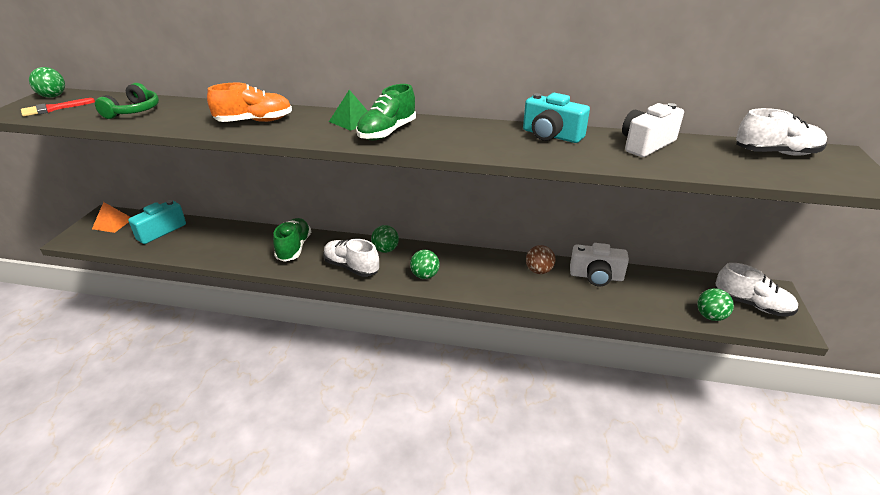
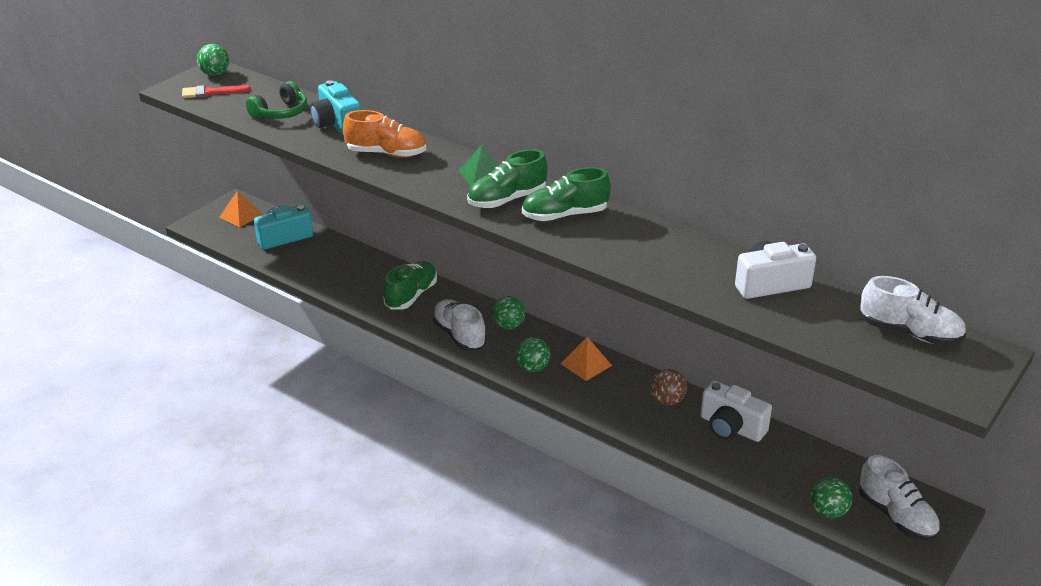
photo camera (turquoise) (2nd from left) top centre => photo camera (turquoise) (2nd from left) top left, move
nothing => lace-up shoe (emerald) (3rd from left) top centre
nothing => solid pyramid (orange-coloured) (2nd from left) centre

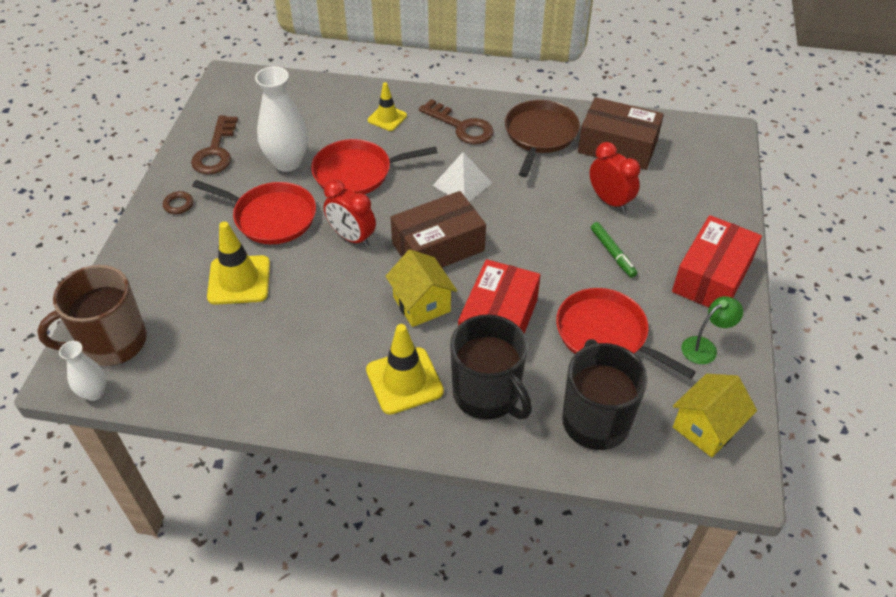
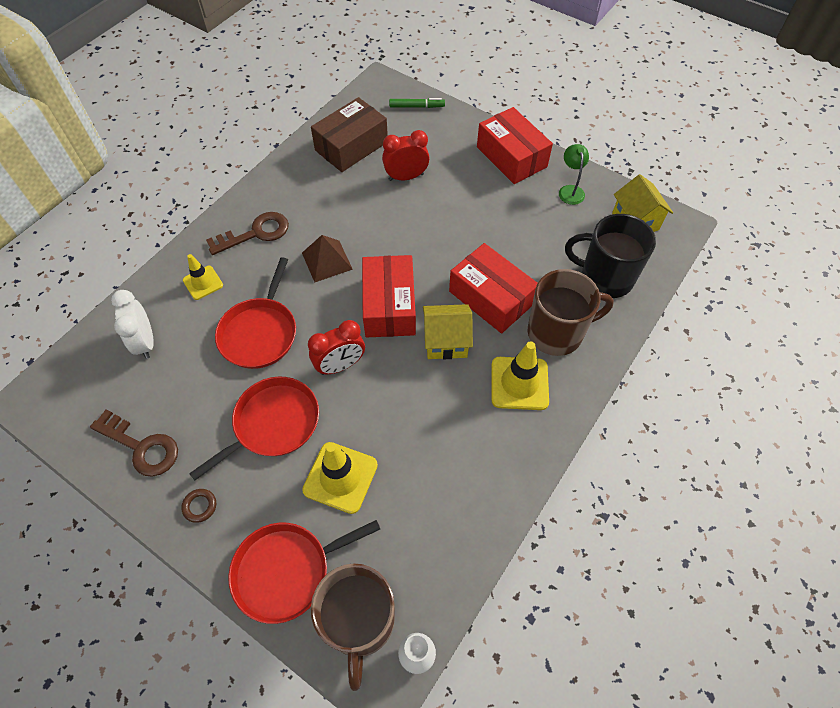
tall vase (snow-white) (2nd from left) top left => nothing
frying pan (brown) top centre => nothing
solid pyramid (snow-white) top centre => solid pyramid (brown) centre
package (brown) (1st from left) centre => package (crimson) (1st from left) centre
felt pen (emerald) middle right => felt pen (emerald) top centre, move
frying pan (crimson) (3rd from left) middle right => frying pan (crimson) (3rd from left) bottom centre, move
tea mug (jet-black) (1st from left) centre => tea mug (brown) (2nd from left) middle right
nothing => alarm clock (snow-white) middle left

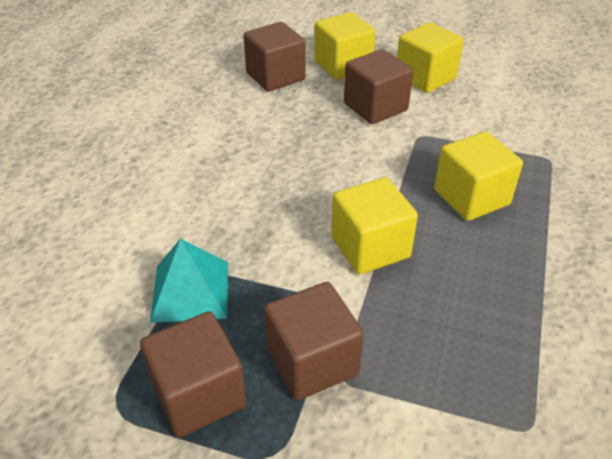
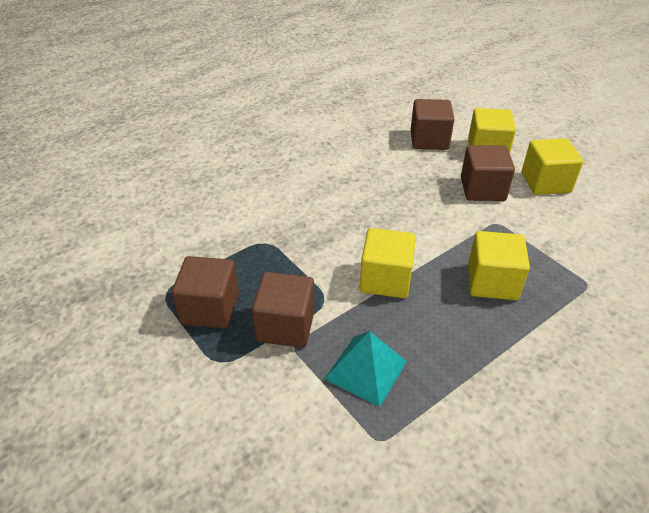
solid pyramid (turquoise) middle left => solid pyramid (turquoise) bottom centre, move

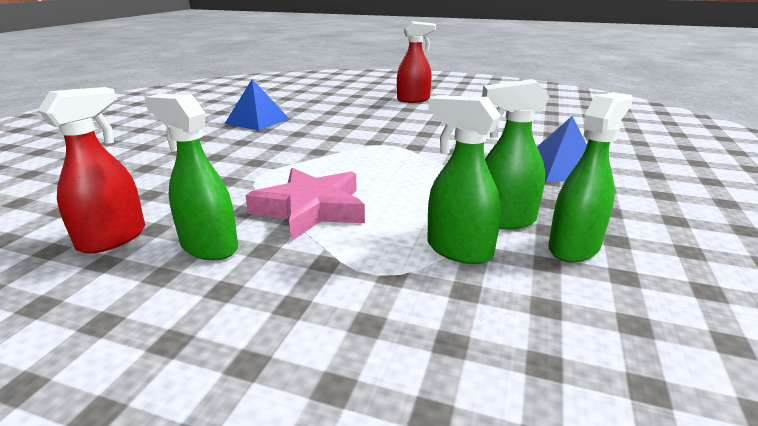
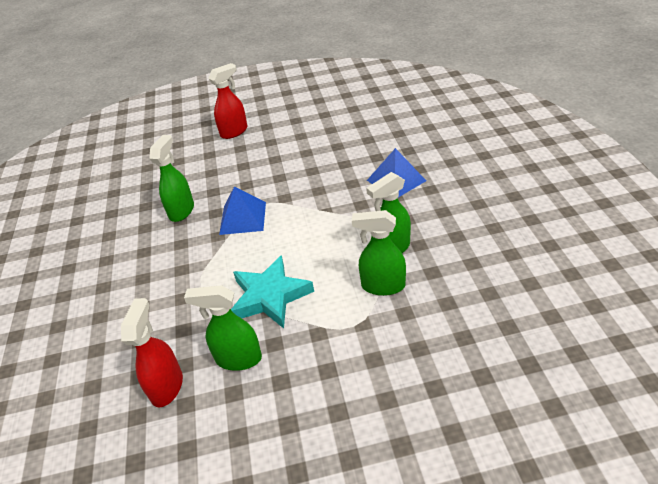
solid pyramid (blue) (1st from left) top centre => solid pyramid (blue) (1st from left) centre, move
sprayer (emerald) (4th from left in the first image) middle right => sprayer (emerald) (1st from left) middle left, move
star shape (rose-pink) centre => star shape (turquoise) centre

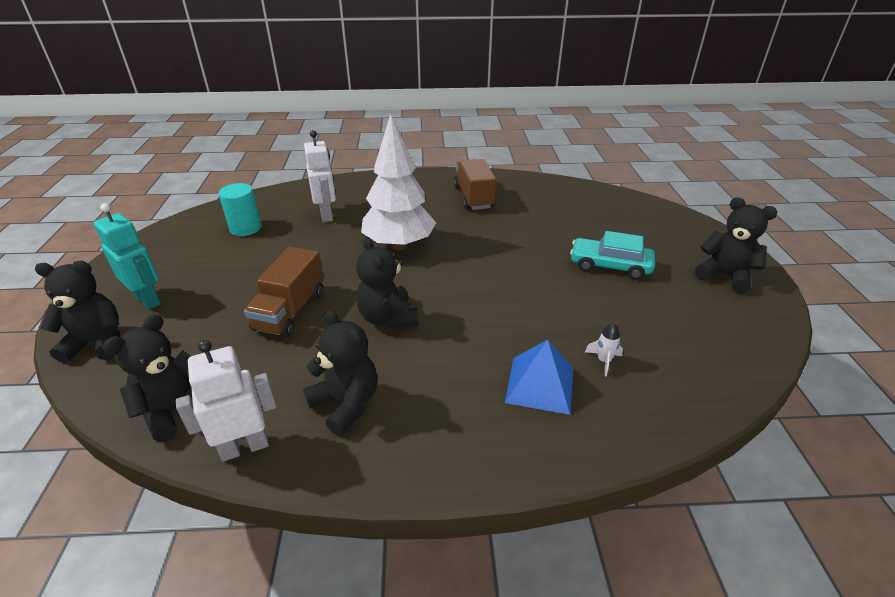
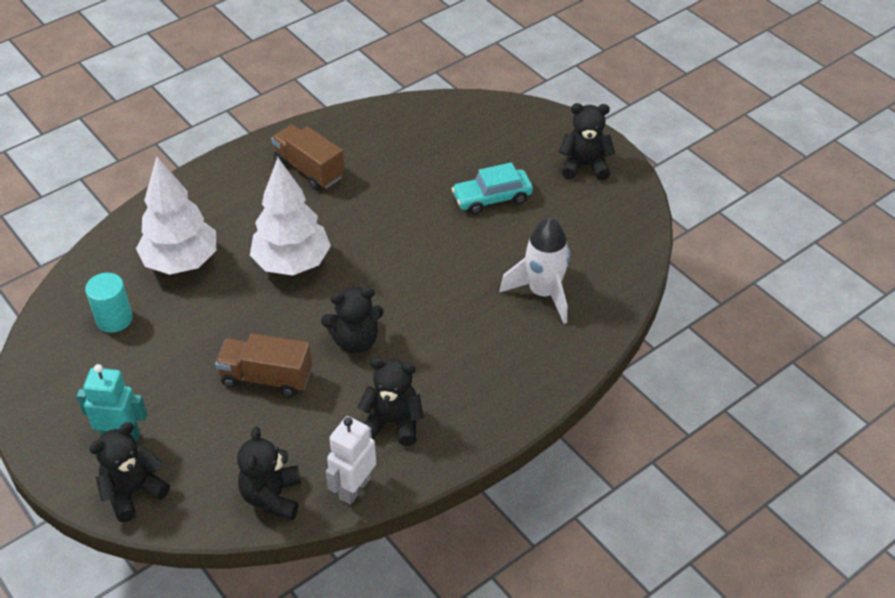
robot (snow-white) (2nd from left) top centre => tree (snow-white) (1st from left) middle left
stuffed bear (jet-black) (4th from left in the first image) centre => stuffed bear (jet-black) (3rd from left) centre, 45 degrees counterclockwise
truck (brown) (1st from left) middle left, 120 degrees clockwise
spaceship (snow-white) middle right => spaceship (snow-white) centre, x2.50
solid pyramid (blue) centre => nothing

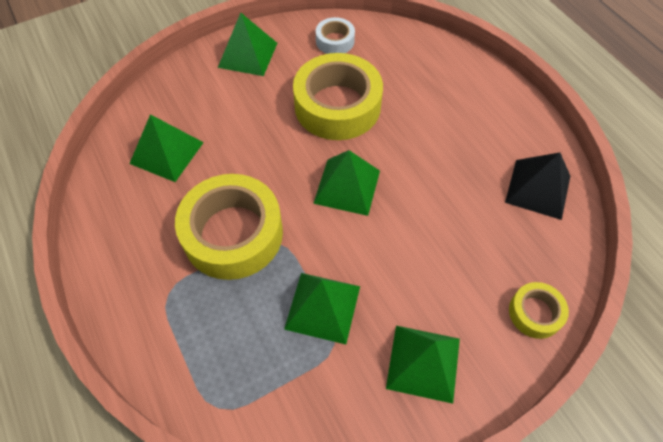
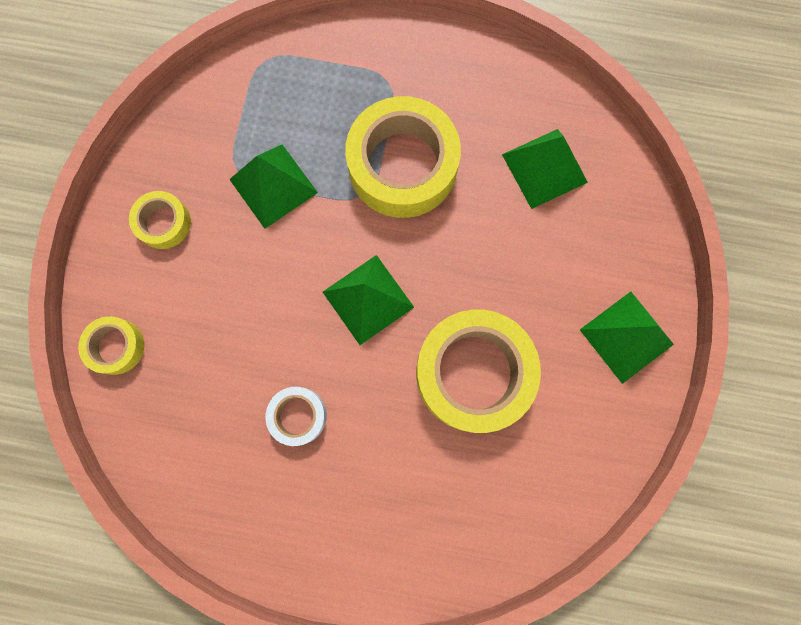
tape (snow-white) top centre => tape (snow-white) centre, move
solid pyramid (jet-black) middle right => nothing
solid pyramid (emerald) (5th from left) bottom centre => tape (golden) (2nd from left) middle left

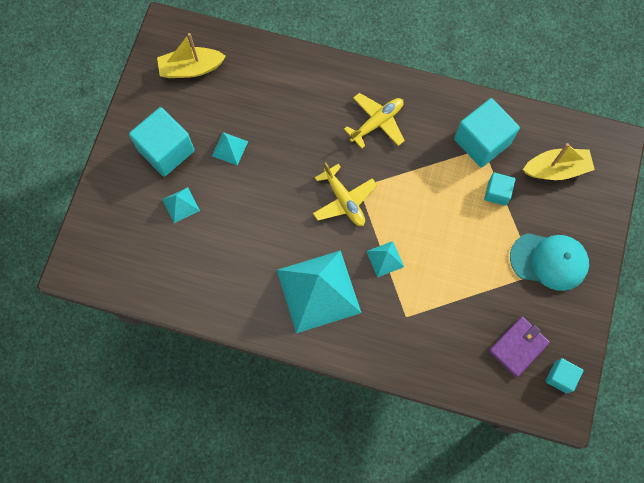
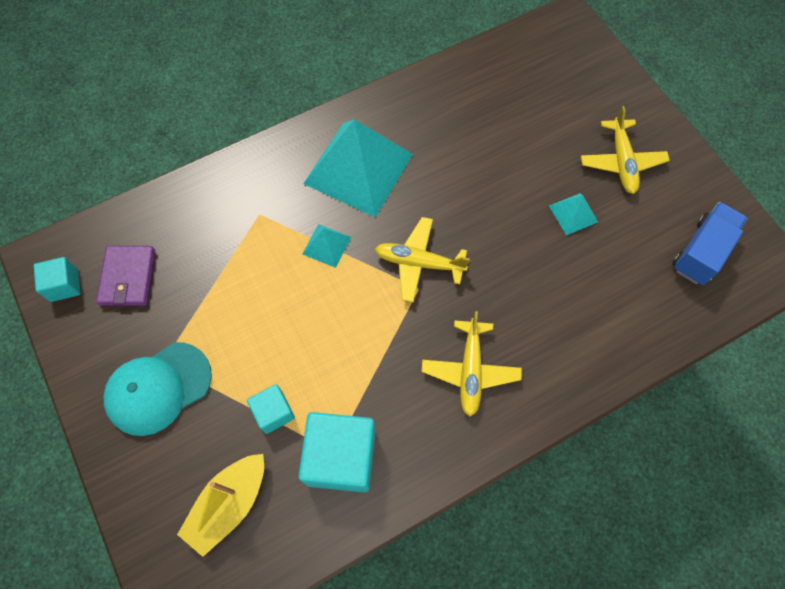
boat (golden) (1st from left) top left => truck (blue) middle right
cube (turquoise) (1st from left) top left => toy plane (golden) (3rd from left) top right
solid pyramid (turquoise) (1st from left) middle left => nothing

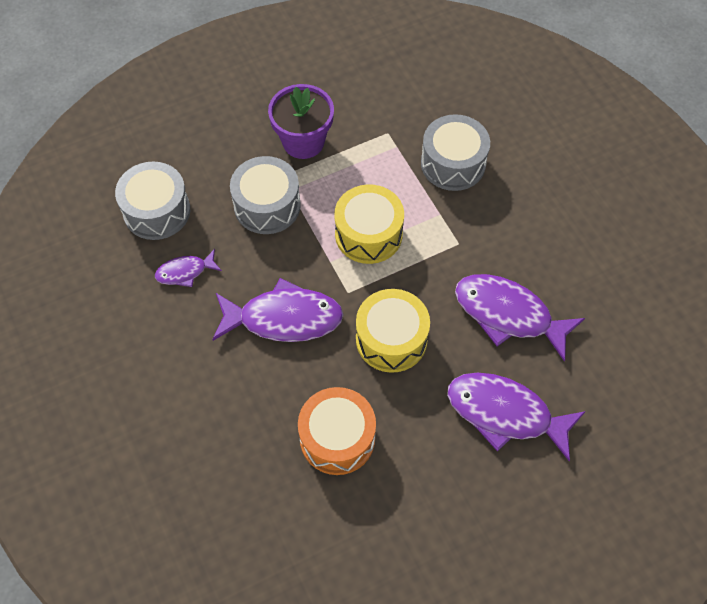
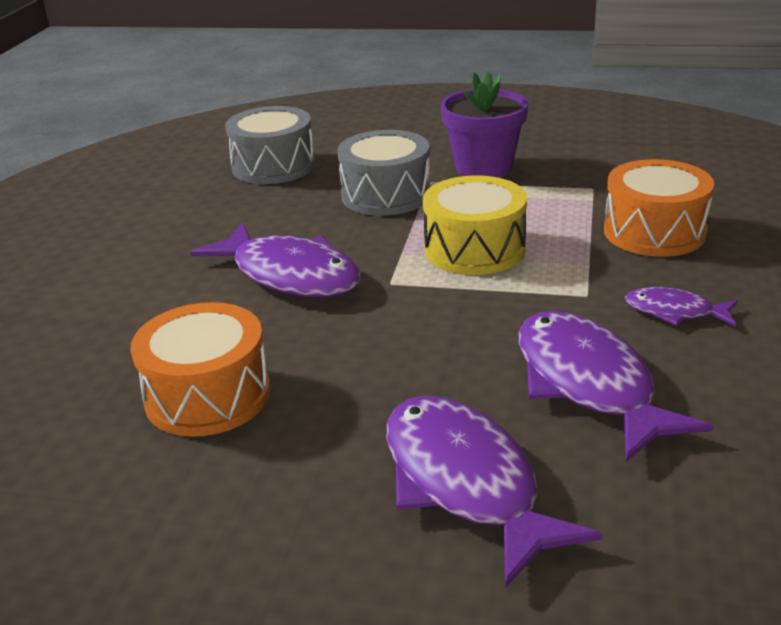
toy drum (grey) (3rd from left) top centre => toy drum (orange-coloured) (2nd from left) top right
toy fish (royal purple) (1st from left in the first image) middle left => toy fish (royal purple) (4th from left) middle right, move
toy drum (golden) (2nd from left) centre => nothing

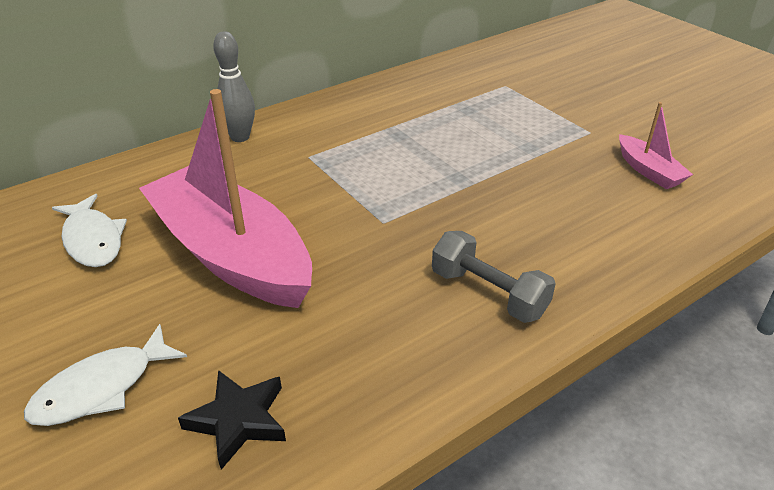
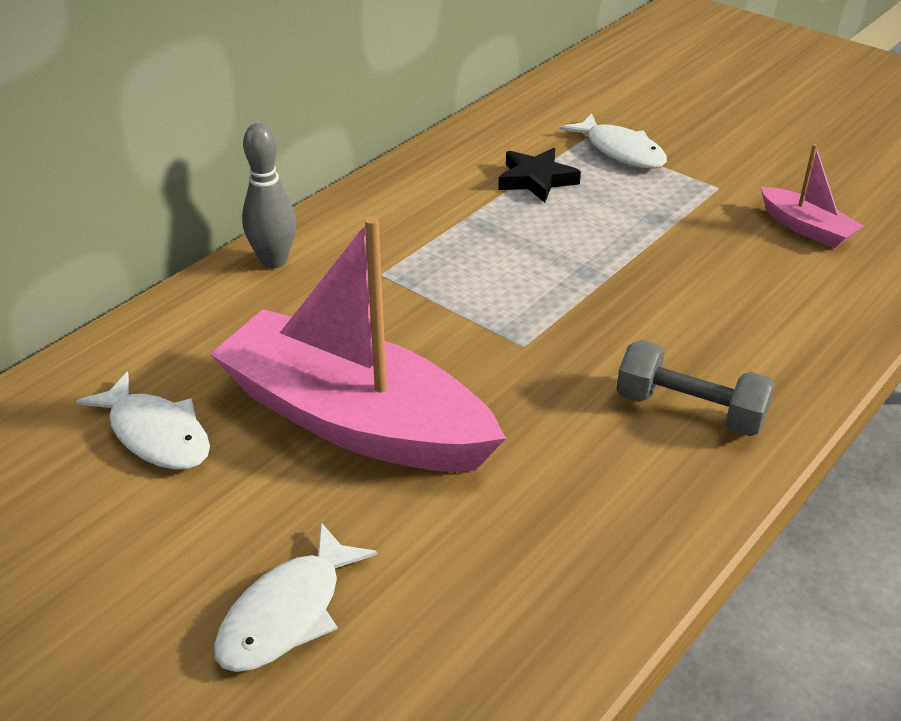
star shape (jet-black) bottom left => star shape (jet-black) top centre, move
nothing => toy fish (snow-white) (3rd from left) top right

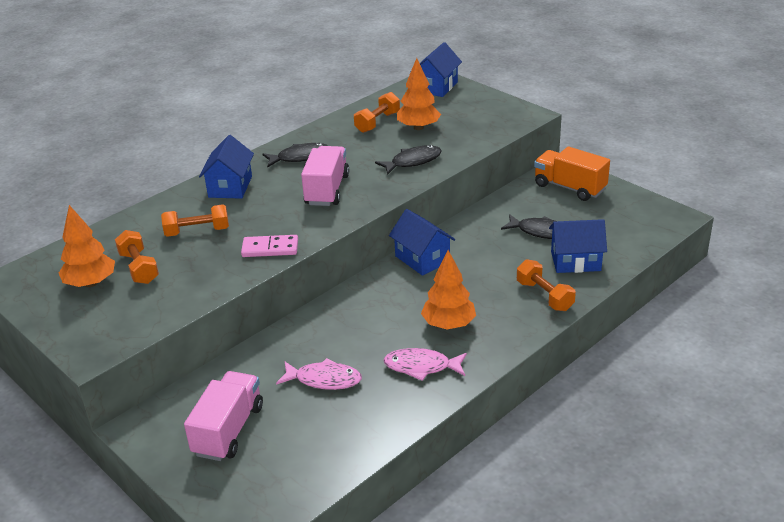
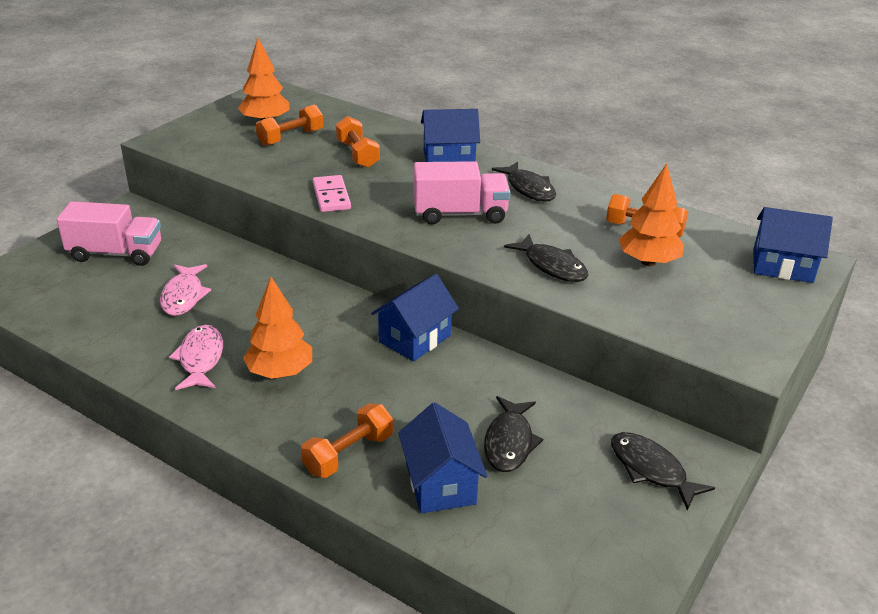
truck (orange-coloured) middle right => toy fish (jet-black) (4th from left) bottom right

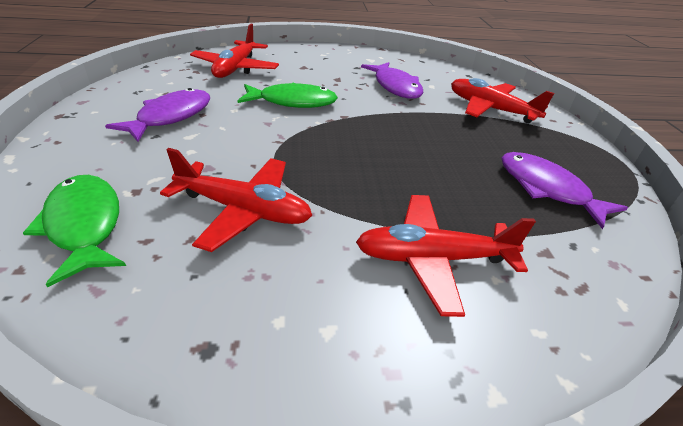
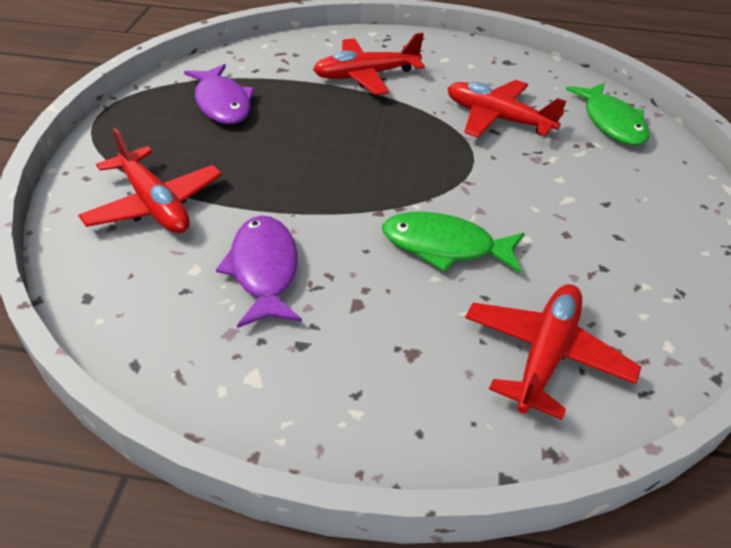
toy fish (royal purple) (1st from left) top left => nothing
toy plane (crimson) (3rd from left in the first image) centre => toy plane (crimson) (2nd from left) top centre, 150 degrees clockwise

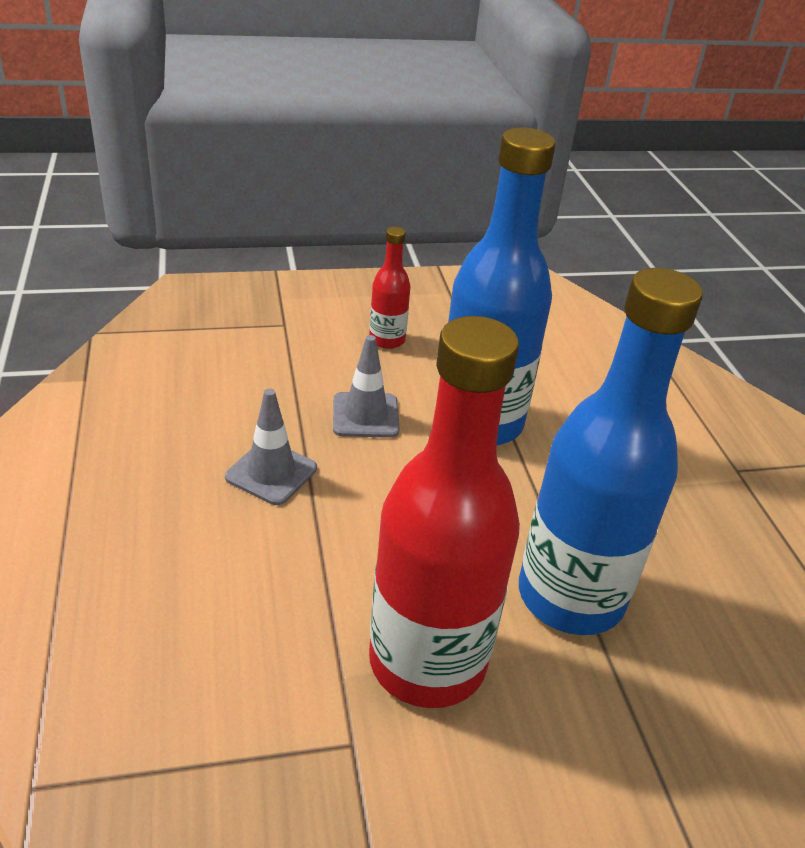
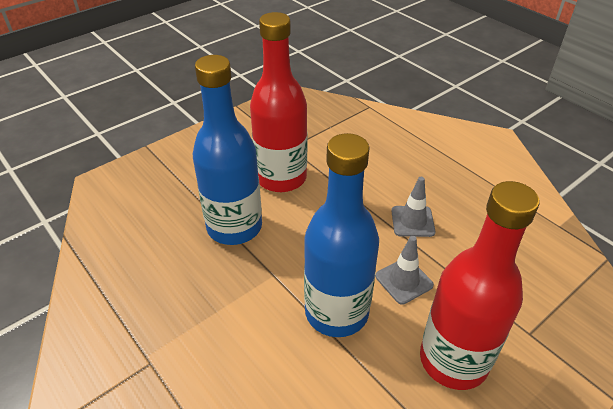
bottle (crimson) (1st from left in the first image) centre => bottle (crimson) (2nd from left) bottom right, x2.18

